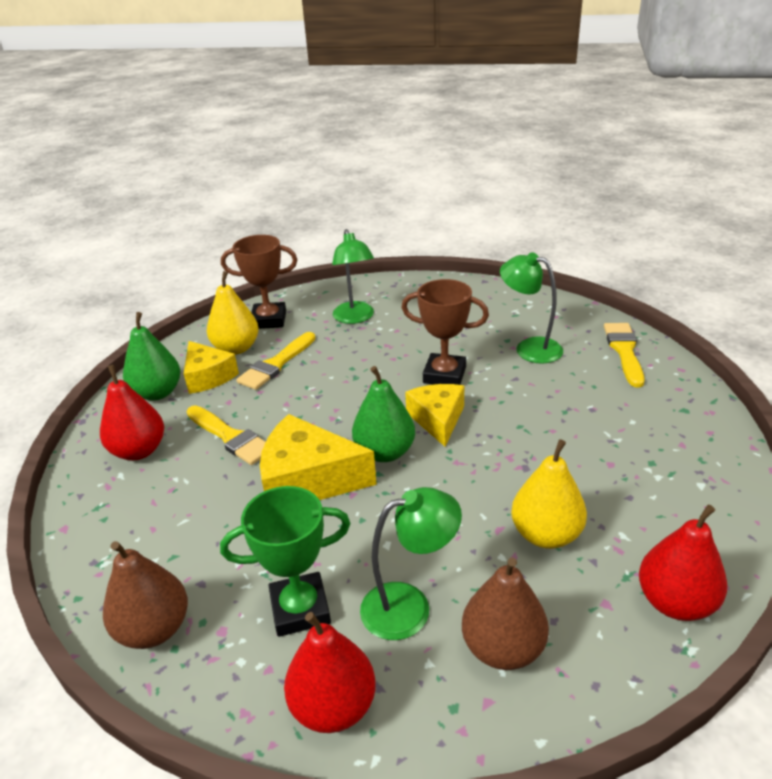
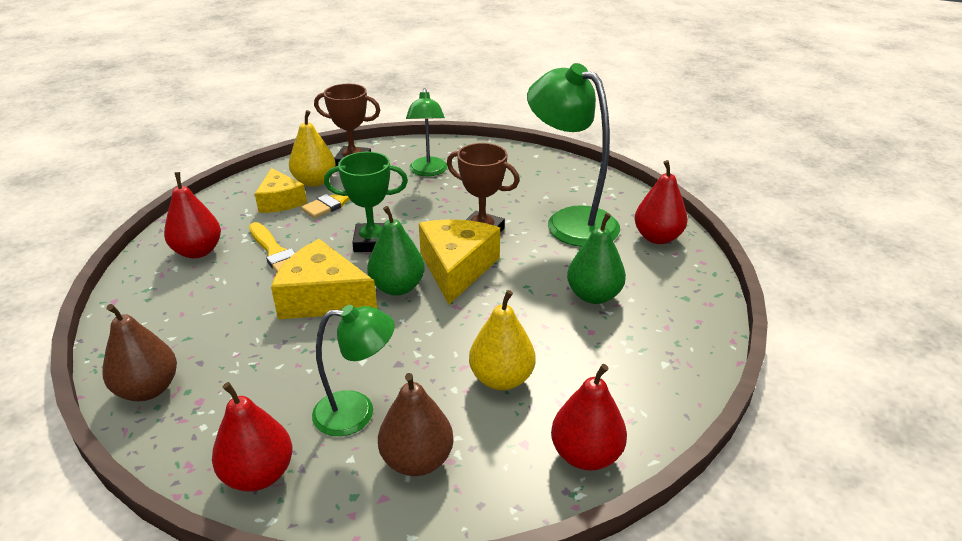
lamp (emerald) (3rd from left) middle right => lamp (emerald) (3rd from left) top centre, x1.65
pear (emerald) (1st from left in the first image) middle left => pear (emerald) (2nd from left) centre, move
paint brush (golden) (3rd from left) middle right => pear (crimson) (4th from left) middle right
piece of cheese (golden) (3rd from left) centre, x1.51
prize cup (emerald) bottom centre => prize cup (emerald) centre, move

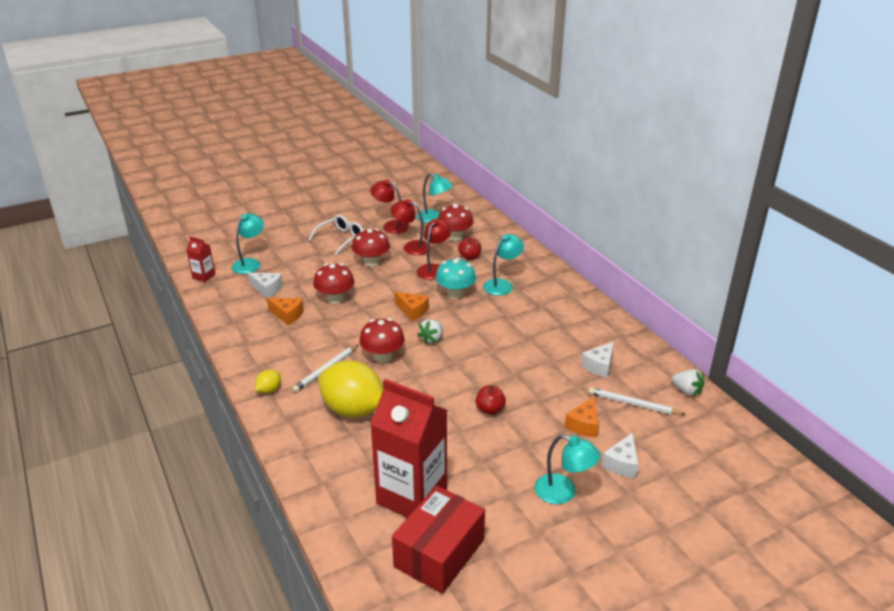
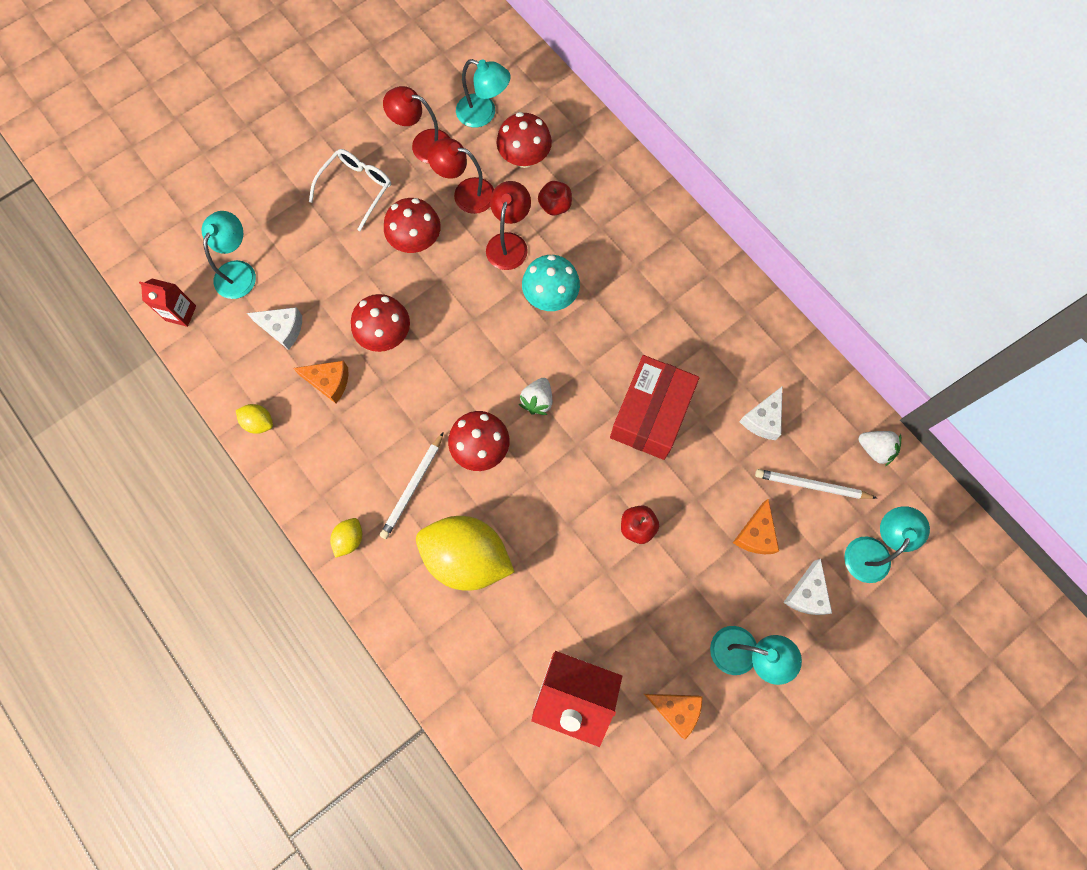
lamp (turquoise) (3rd from left in the first image) centre => lamp (turquoise) (4th from left) middle right, move
piece of cheese (orange-coloured) (2nd from left) centre => piece of cheese (orange-coloured) (2nd from left) bottom centre, move
package (crimson) bottom centre => package (crimson) centre, move
nothing => citrus fruit (golden) (1st from left) middle left

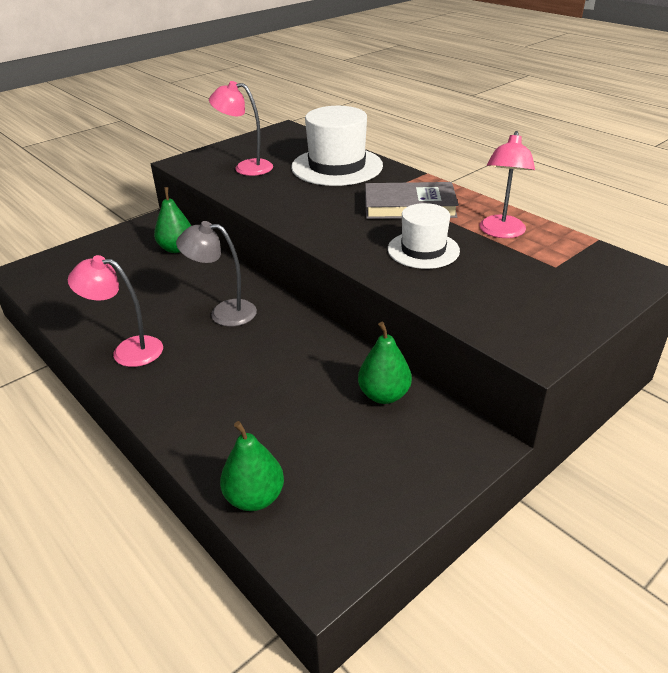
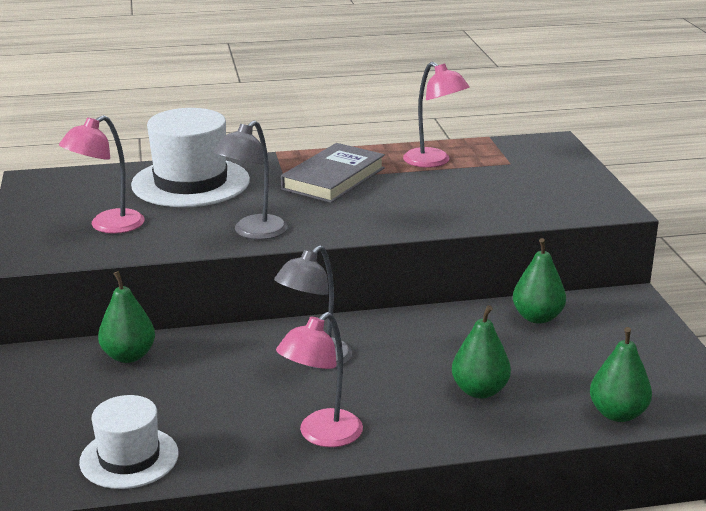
hat (snow-white) (2nd from left in the first image) centre => hat (snow-white) (1st from left) bottom left, move
nothing => lamp (grey) (1st from left) centre
nothing => pear (emerald) (2nd from left) bottom right

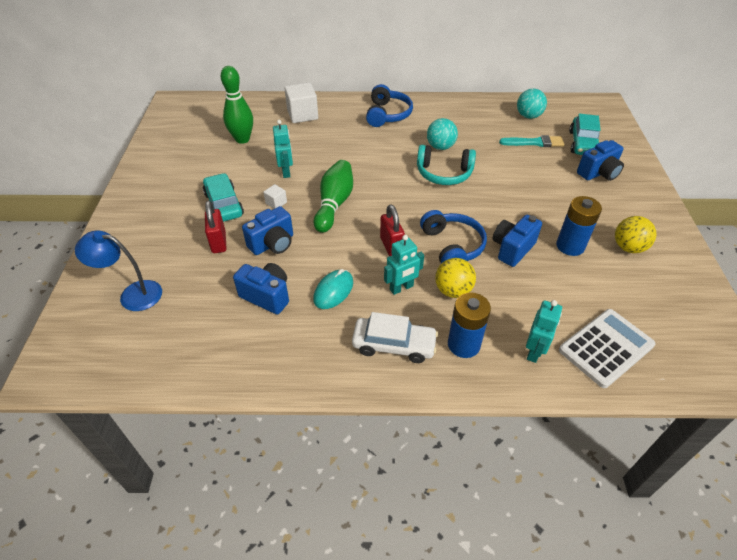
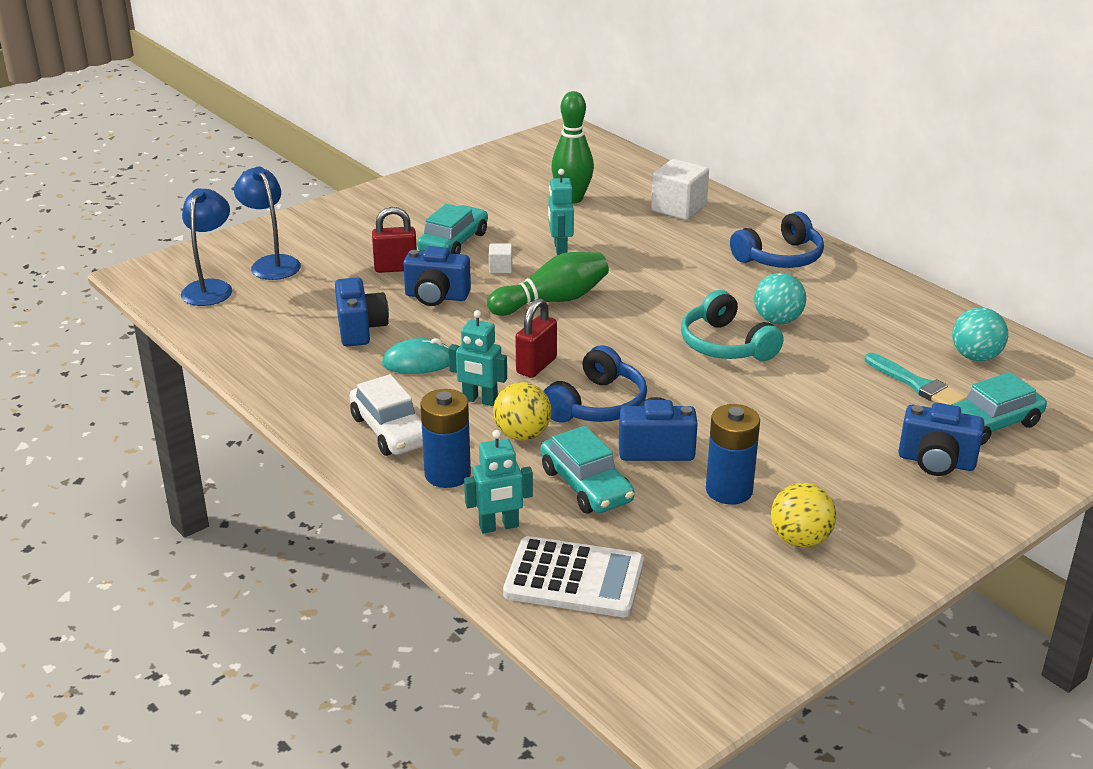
robot (turquoise) (1st from left in the first image) top centre => robot (turquoise) (3rd from left) top centre, 135 degrees clockwise
padlock (crimson) (1st from left) middle left => padlock (crimson) (1st from left) top centre, 45 degrees clockwise
nothing => lamp (blue) (1st from left) top left
nothing => automobile (turquoise) (2nd from left) centre

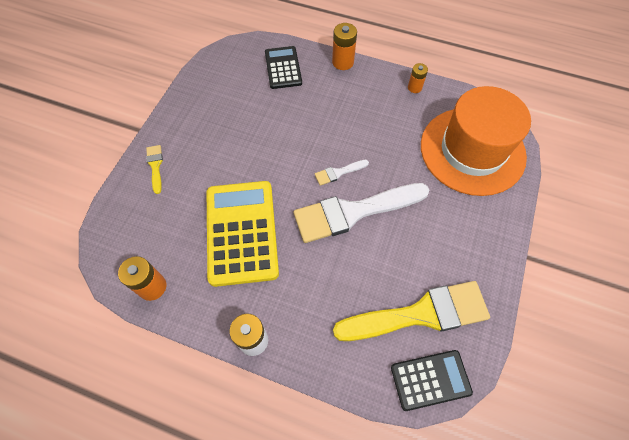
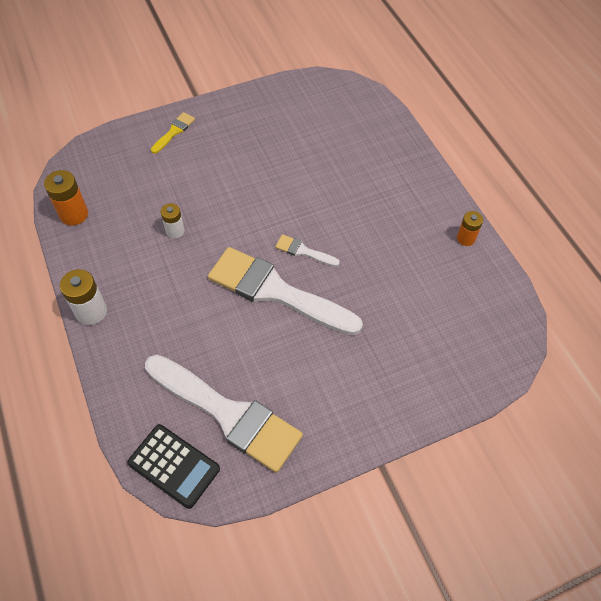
power cell (orange-coloured) (2nd from left) top centre => nothing
calculator (jet-black) (1st from left) top centre => nothing
hat (orange-coloured) top right => nothing
calculator (golden) centre => power cell (snow-white) (2nd from left) middle left
paint brush (golden) (2nd from left) bottom centre => paint brush (snow-white) (1st from left) bottom centre

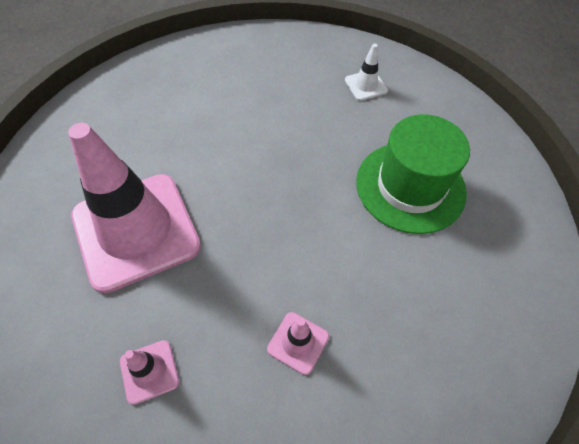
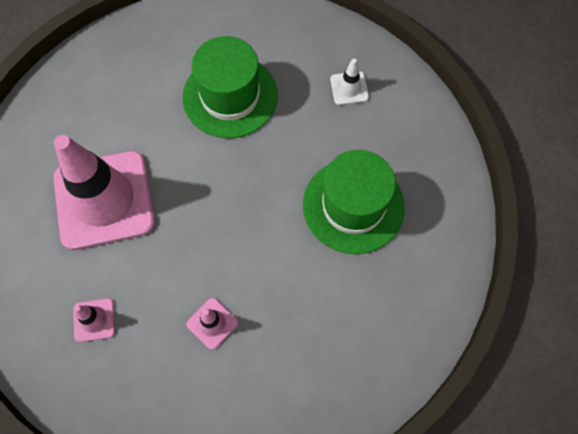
nothing => hat (emerald) (1st from left) top centre

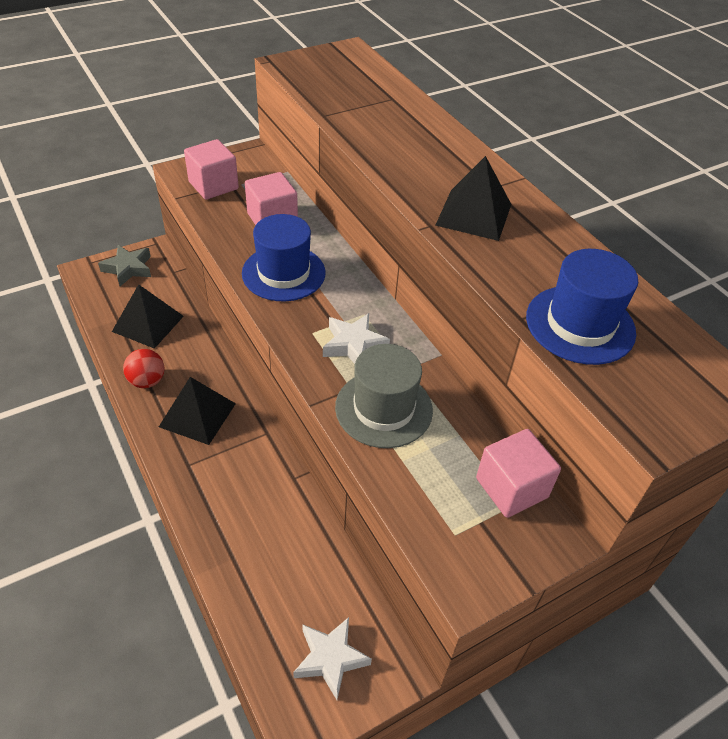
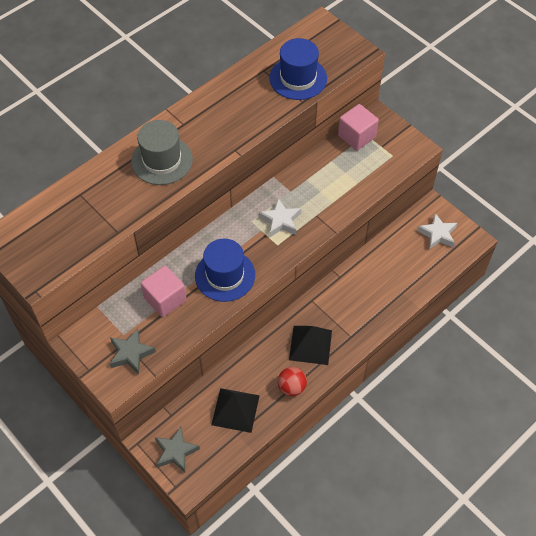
cube (rose-pink) (1st from left) top left => star shape (grey) (1st from left) middle left
solid pyramid (jet-black) (3rd from left) top centre => nothing
hat (grey) centre => hat (grey) top left, move

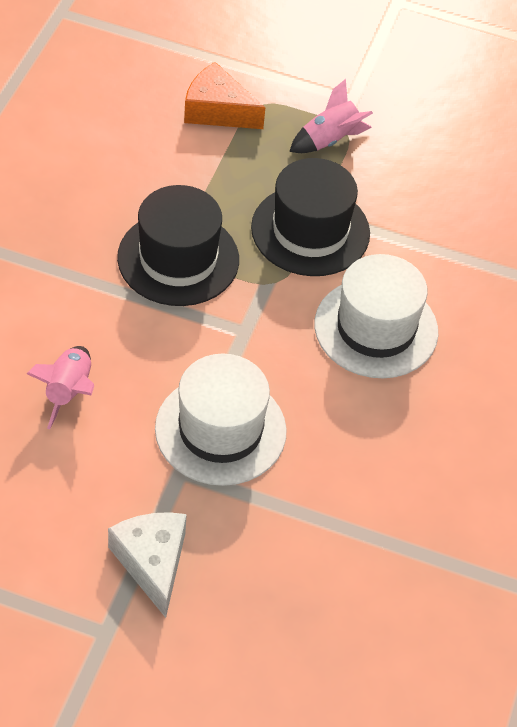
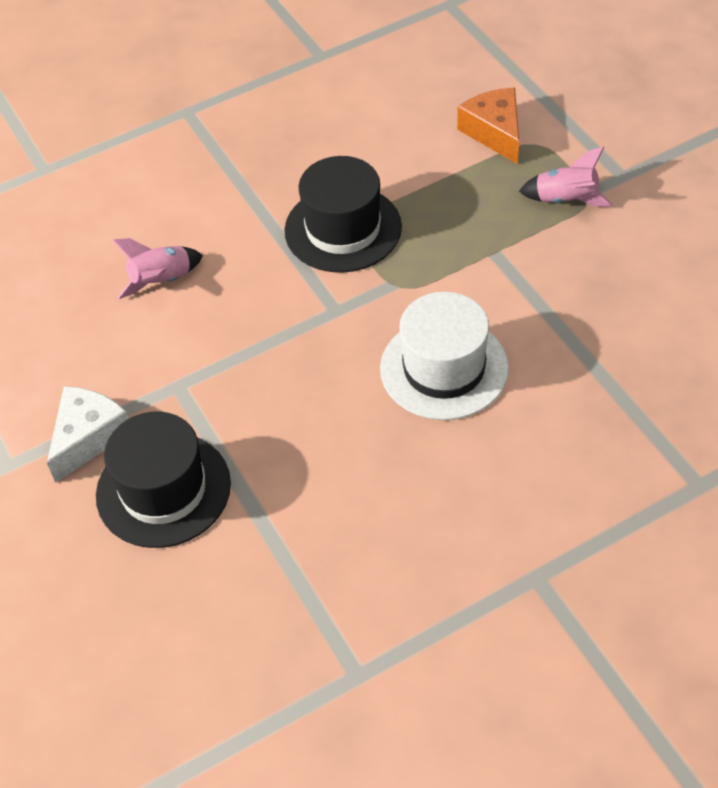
hat (jet-black) (2nd from left in the first image) top centre => hat (jet-black) (1st from left) middle left, move
hat (snow-white) (1st from left) centre => nothing

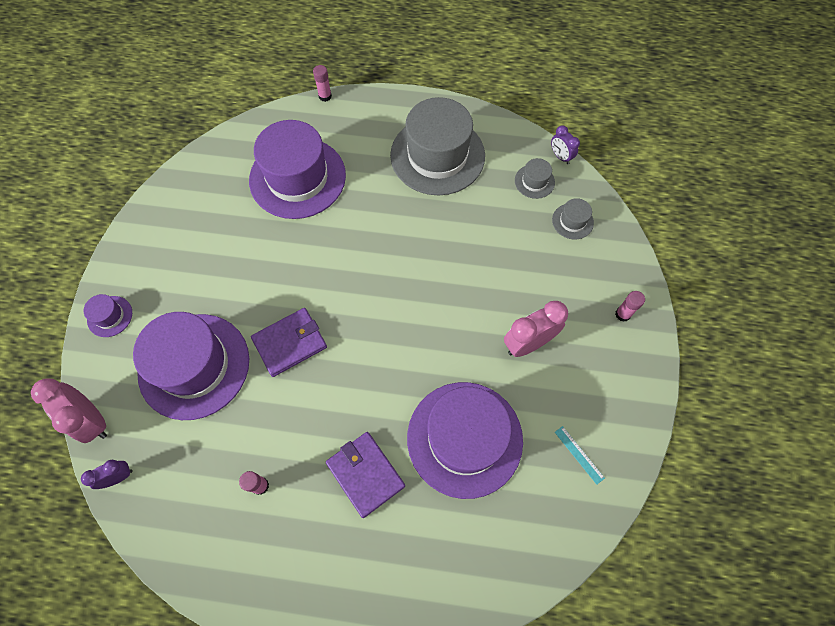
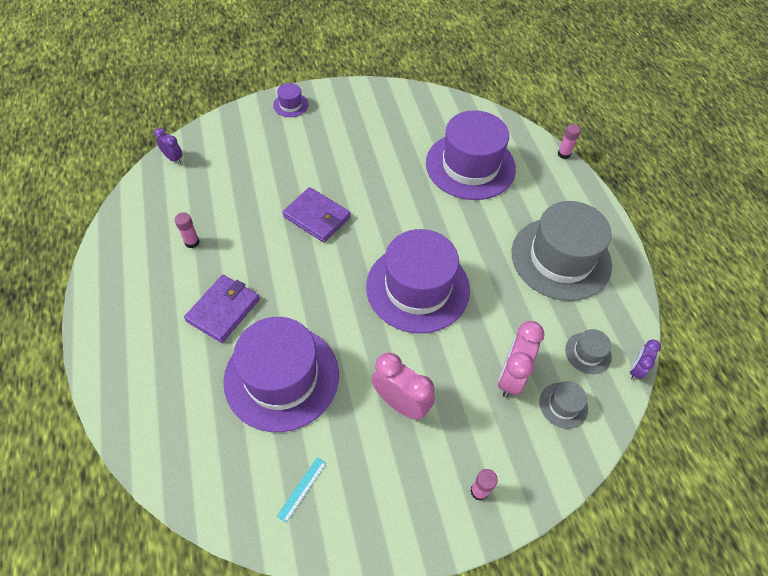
hat (royal purple) (2nd from left in the first image) middle left => hat (royal purple) (3rd from left) centre, move
alarm clock (rose-pink) (1st from left in the first image) middle left => alarm clock (rose-pink) (2nd from left) middle right, move

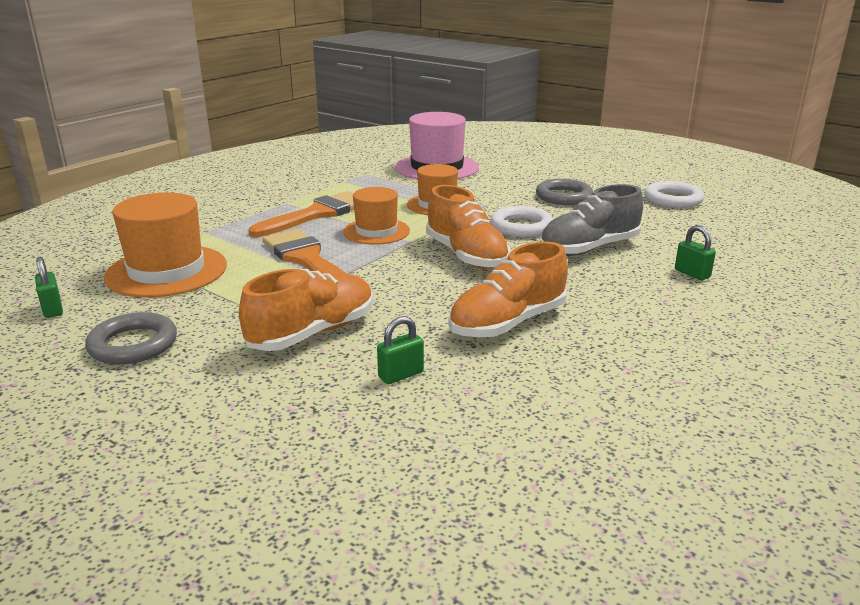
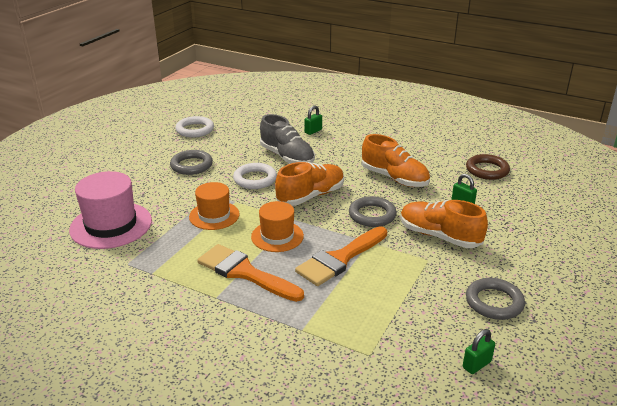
hat (orange-coloured) (1st from left) middle left => nothing
nothing => ring (brown) middle right
nothing => ring (grey) (2nd from left) centre

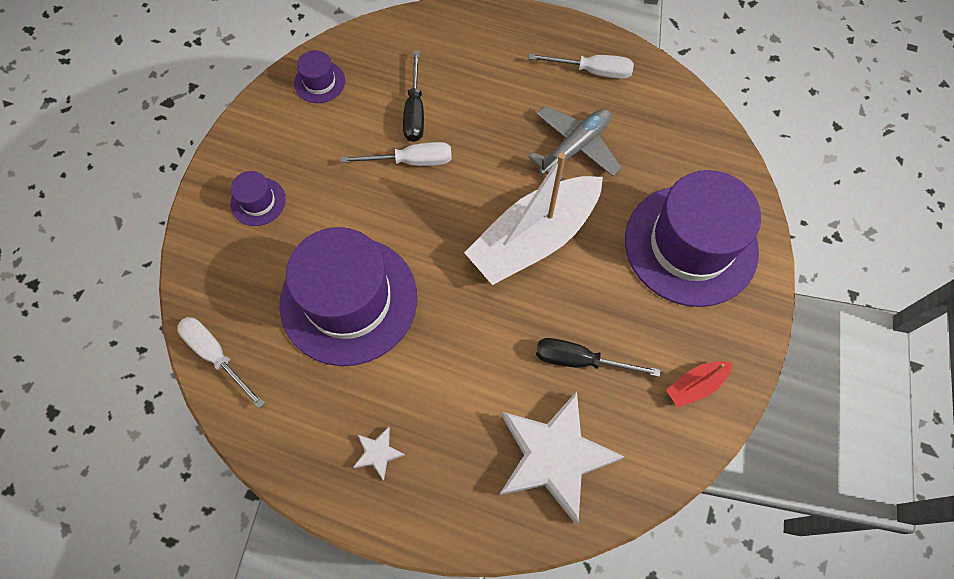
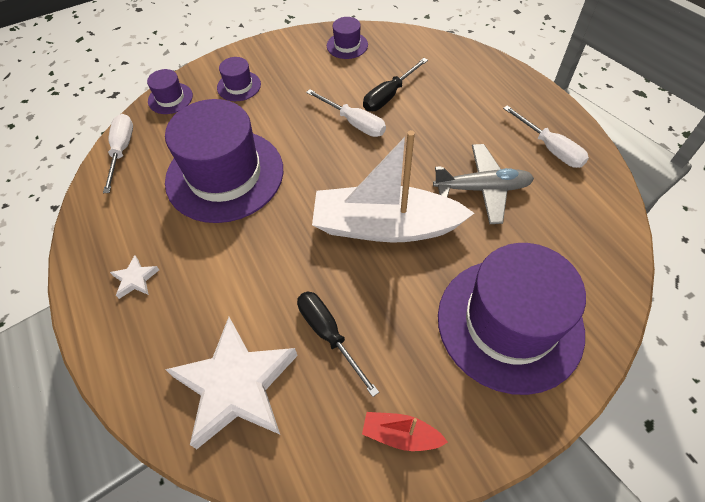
nothing => hat (royal purple) (1st from left) top left

